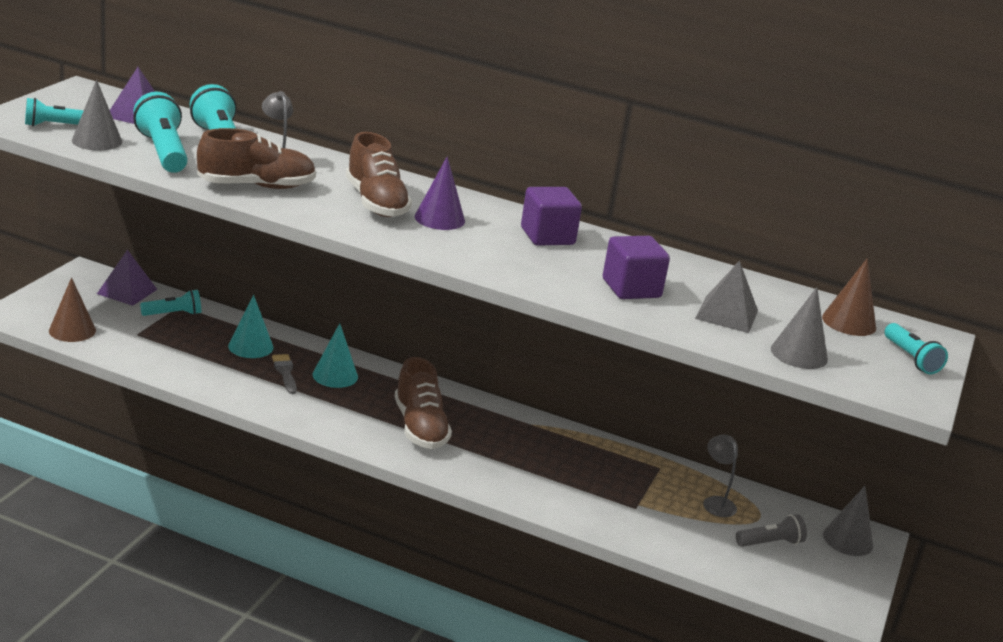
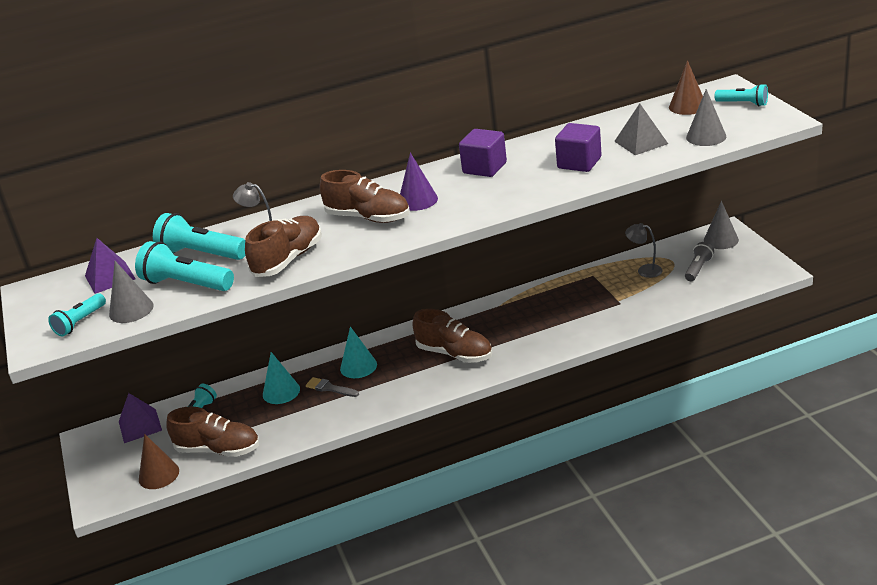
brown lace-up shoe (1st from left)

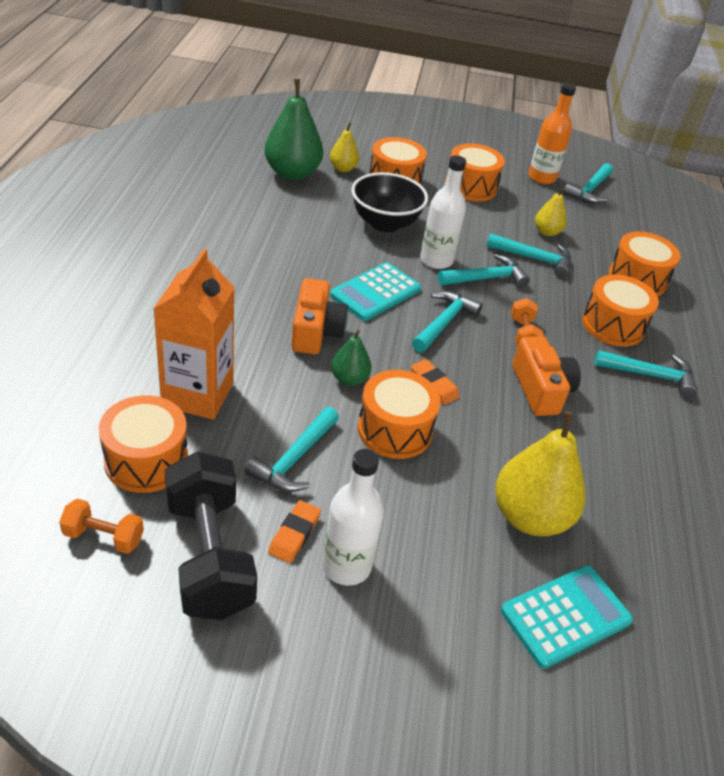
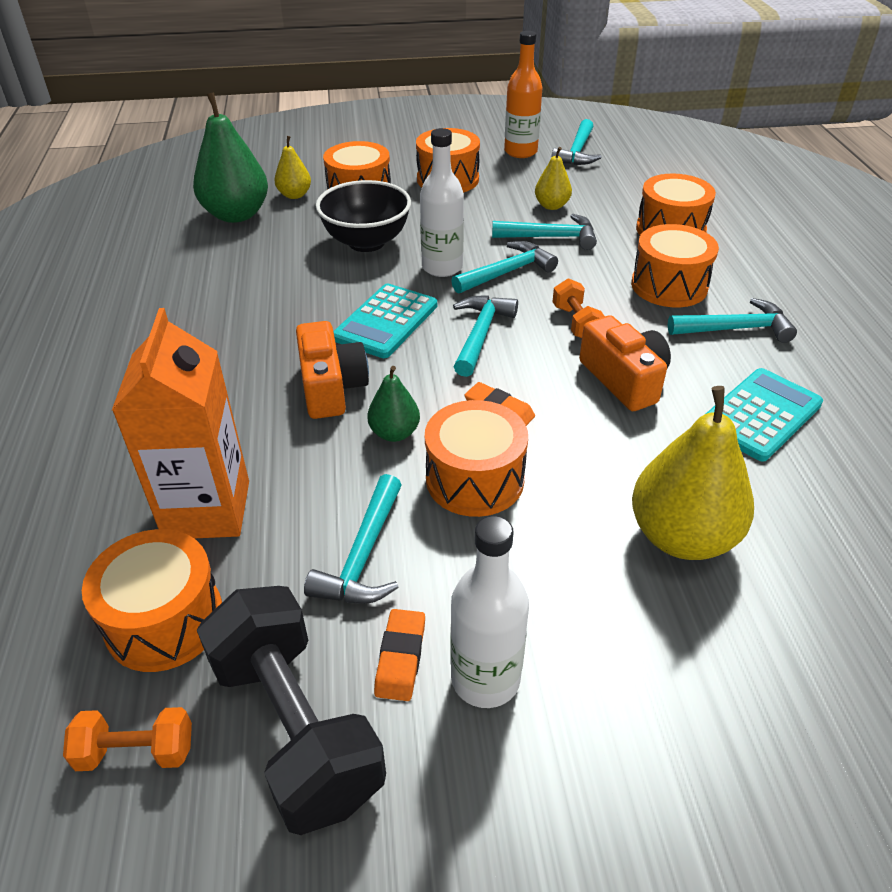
teal adding machine (2nd from left)

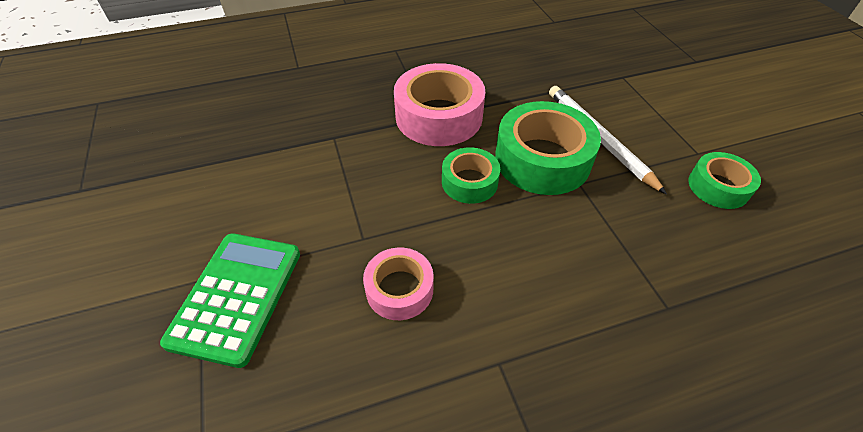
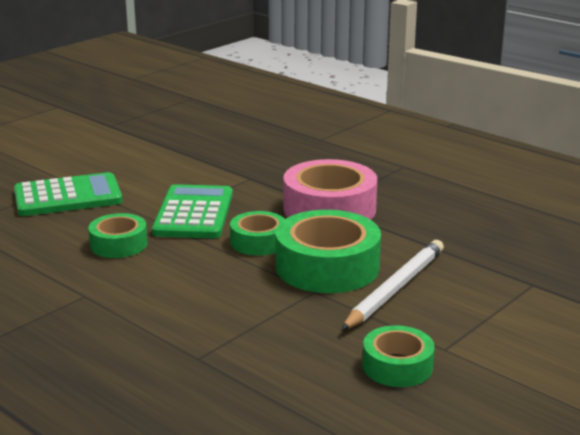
leaf-green sticky tape (1st from left)
leaf-green adding machine (2nd from left)

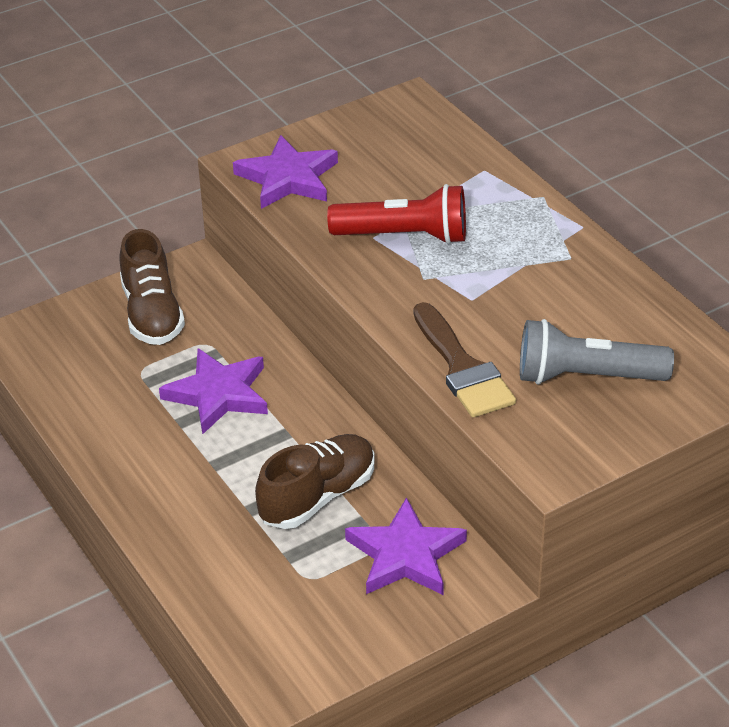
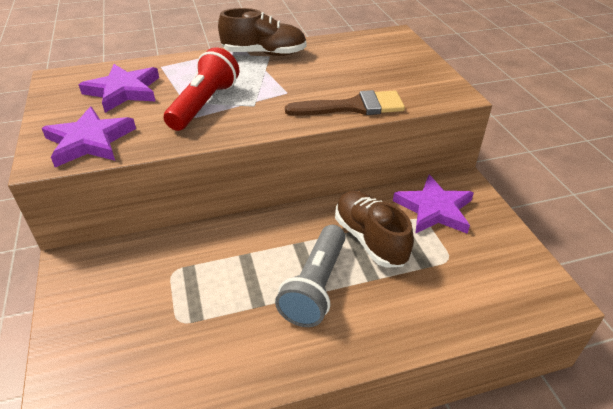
brown lace-up shoe (1st from left)
grey pocket torch
purple star (2nd from left)

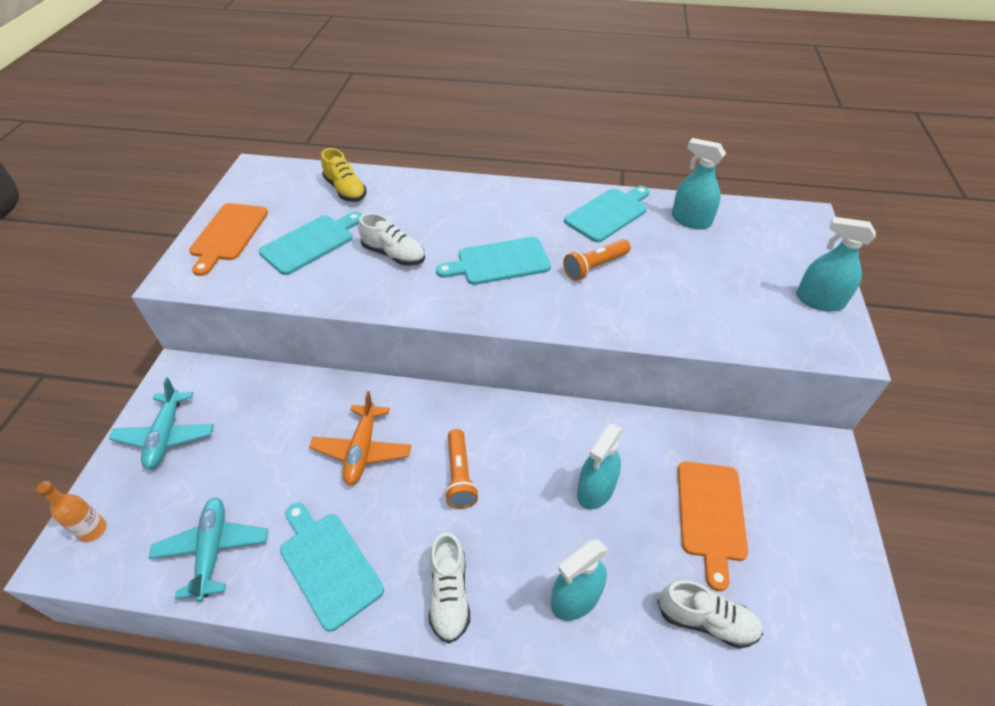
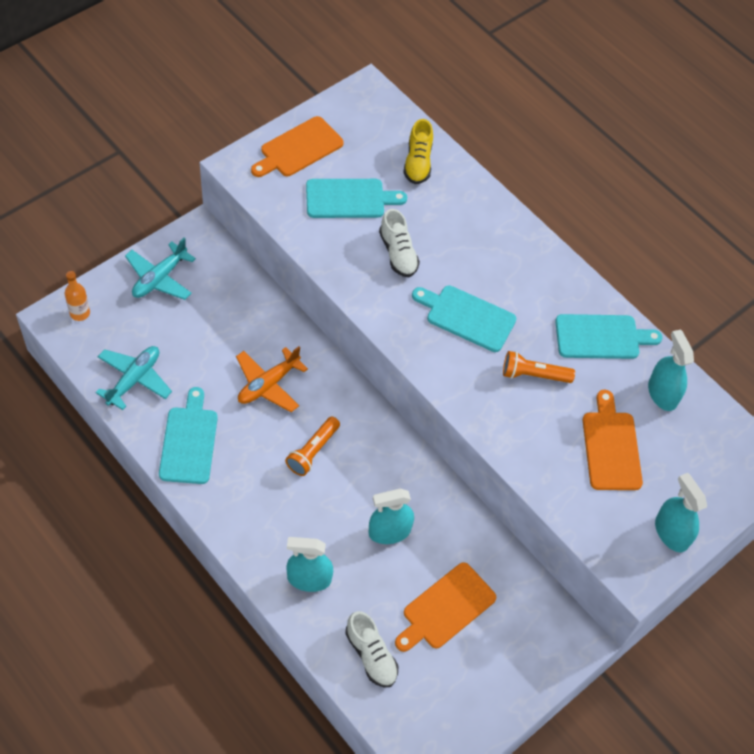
snow-white lace-up shoe (2nd from left in the first image)
orange-coloured bread board (3rd from left)

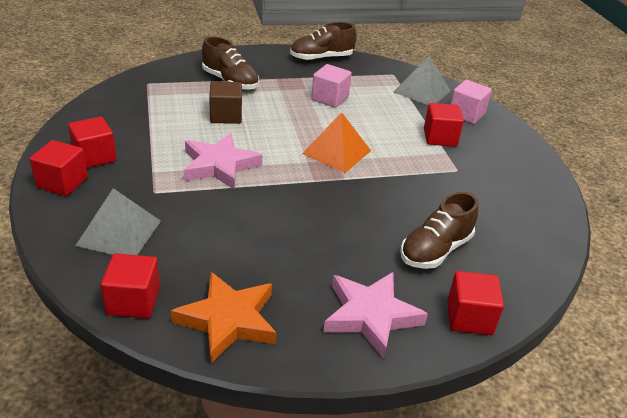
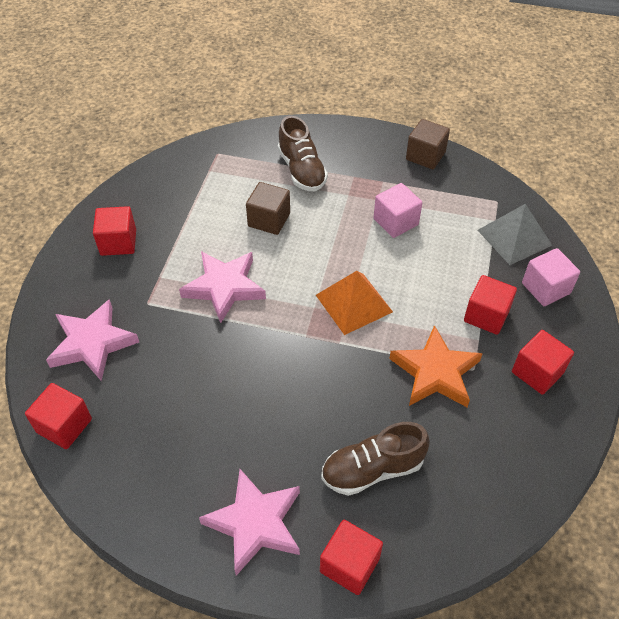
brown block (2nd from left)
crimson block (5th from left)
pink star (1st from left)
orange-coloured star

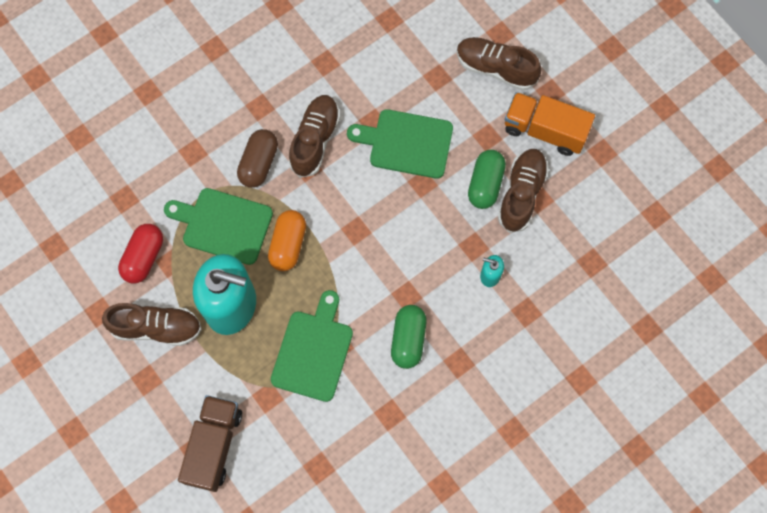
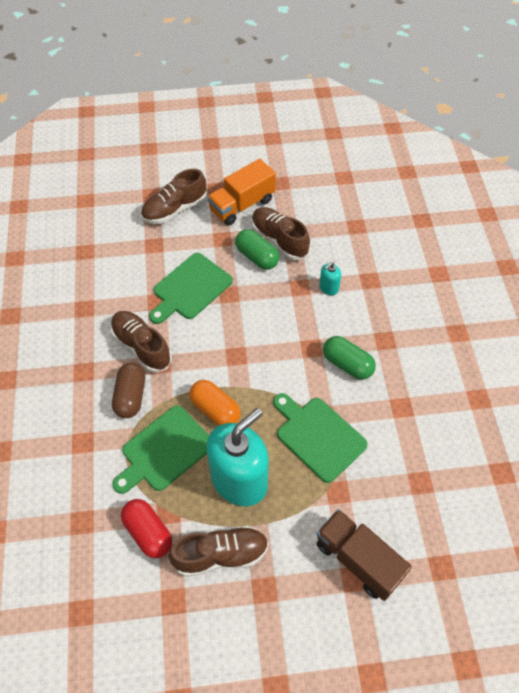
brown pill shape
brown lace-up shoe (3rd from left)

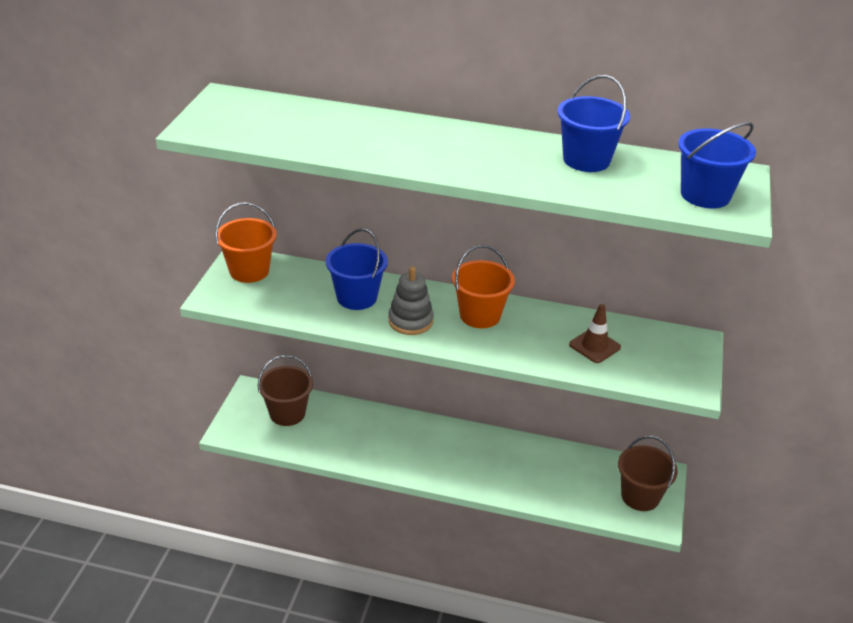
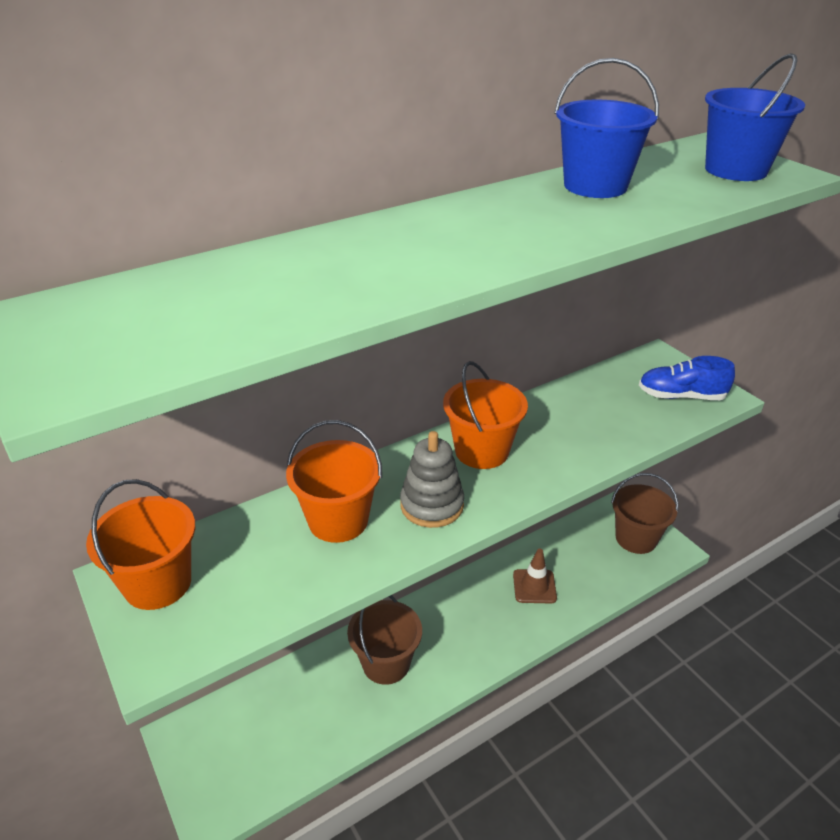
orange-coloured sand bucket (2nd from left)
brown safety cone
brown sand bucket (1st from left)
blue lace-up shoe

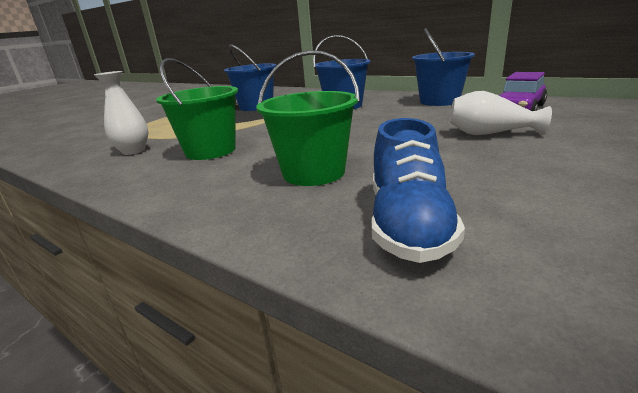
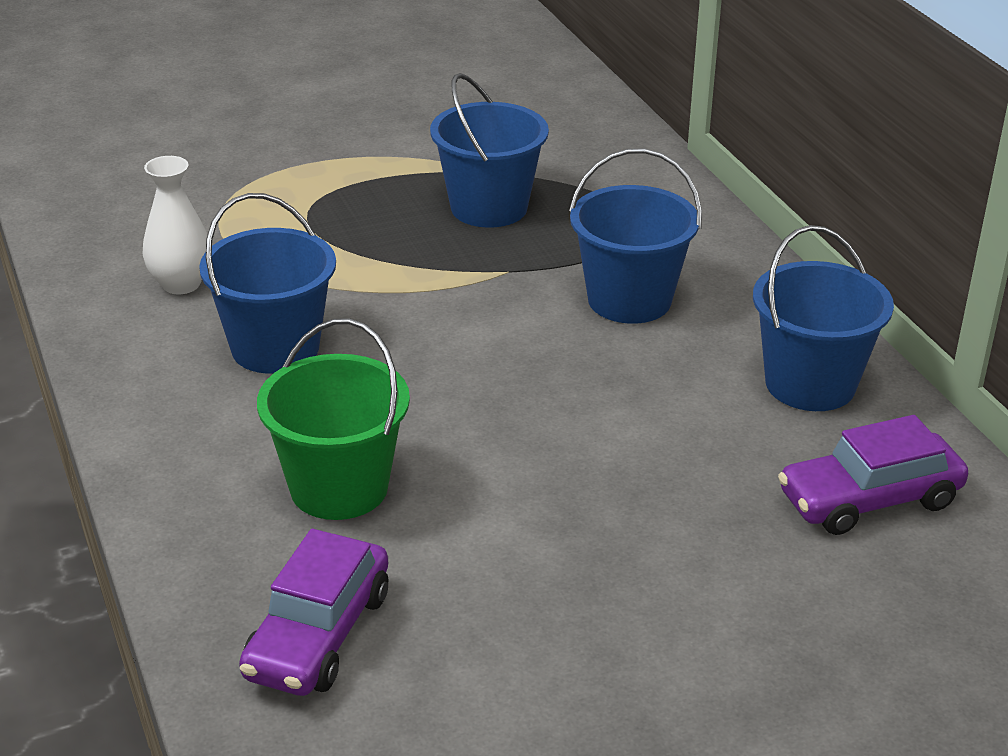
blue sand bucket (1st from left)
snow-white tall vase (2nd from left in the first image)
purple toy car (1st from left)

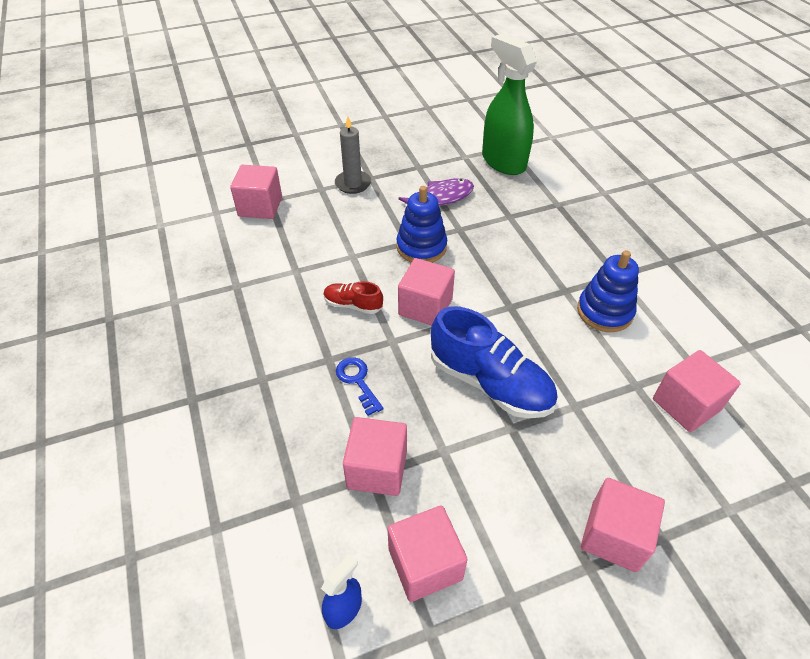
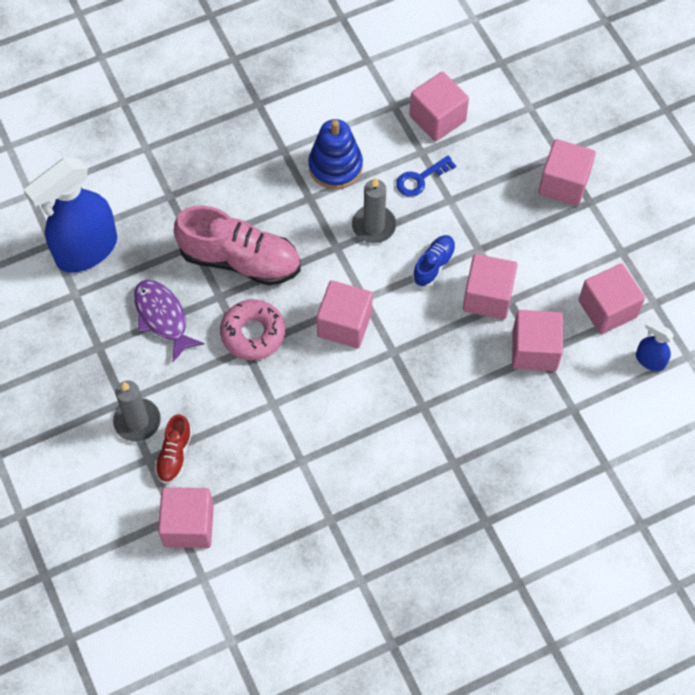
blue spray bottle (1st from left)
pink donut
crimson lace-up shoe
blue lace-up shoe
blue latchkey
grey candle (2nd from left)
pink lace-up shoe
pink block (4th from left)

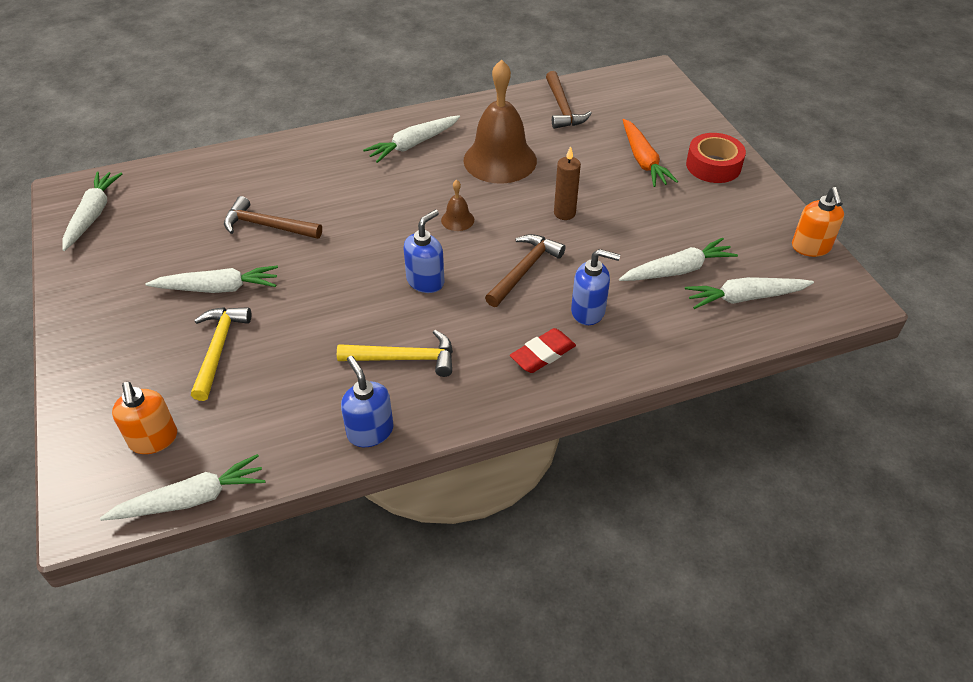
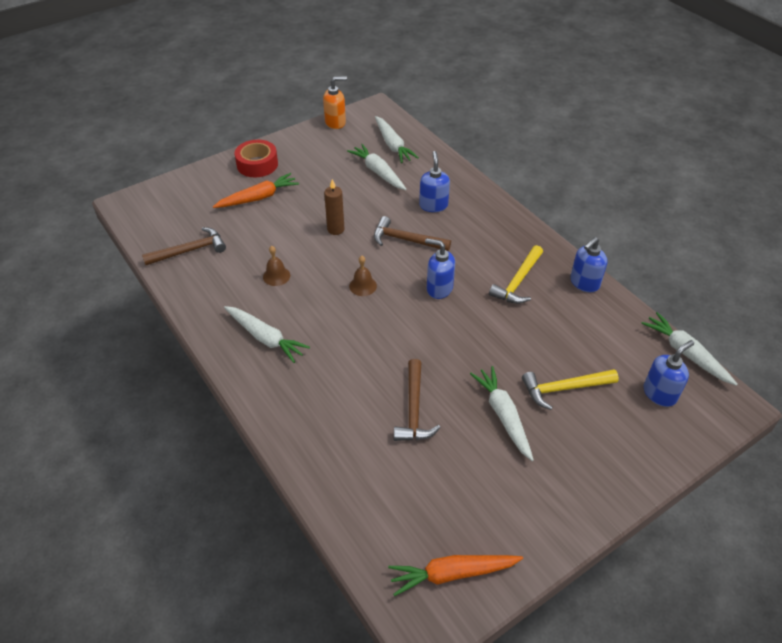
brown hand bell (1st from left)
orange-coloured toy carrot (2nd from left)
crimson eraser
bright yellow claw hammer (1st from left)
blue soap pump (4th from left)

